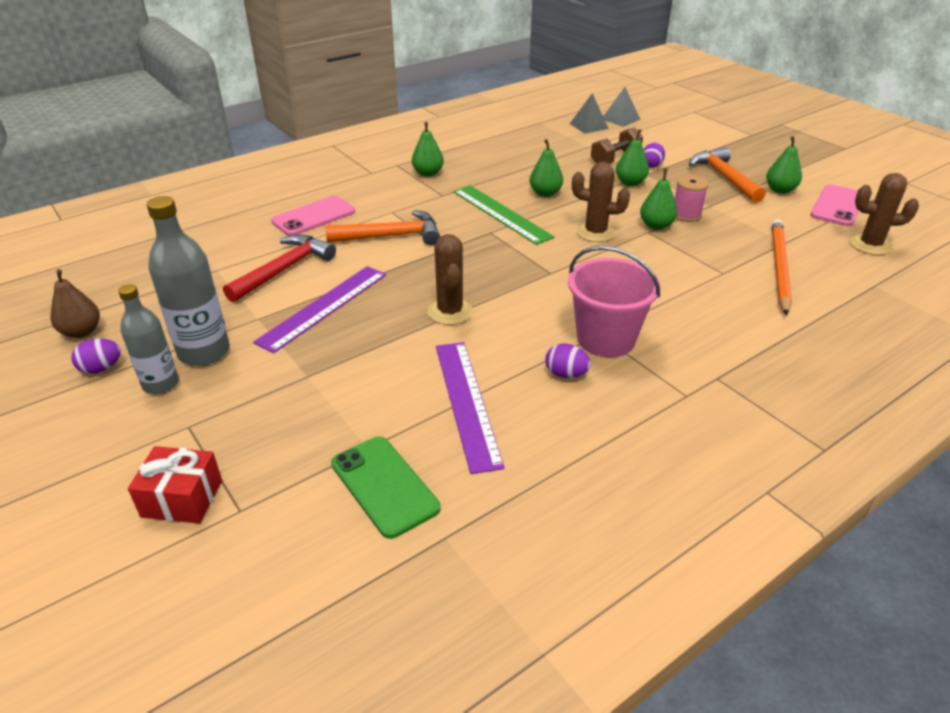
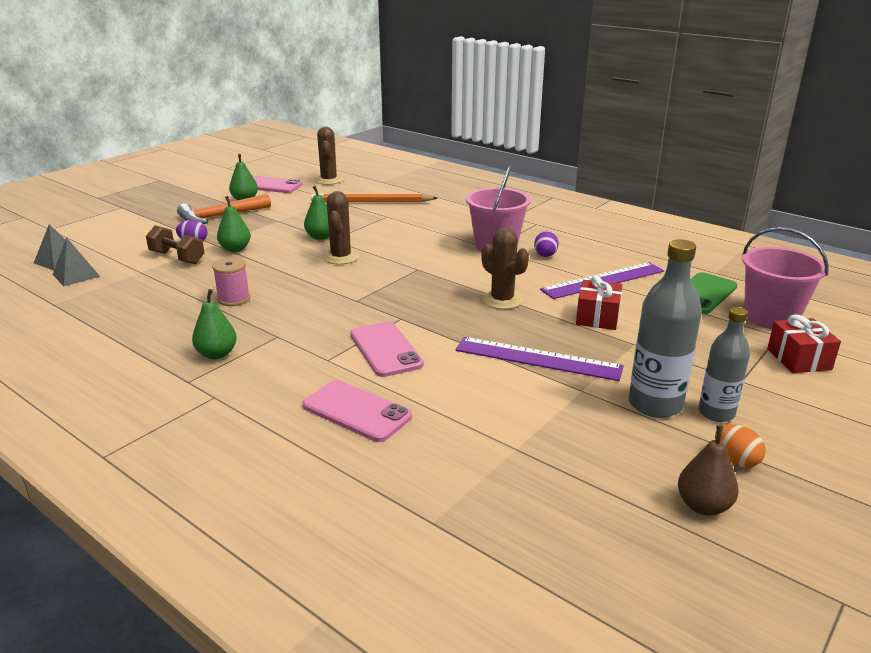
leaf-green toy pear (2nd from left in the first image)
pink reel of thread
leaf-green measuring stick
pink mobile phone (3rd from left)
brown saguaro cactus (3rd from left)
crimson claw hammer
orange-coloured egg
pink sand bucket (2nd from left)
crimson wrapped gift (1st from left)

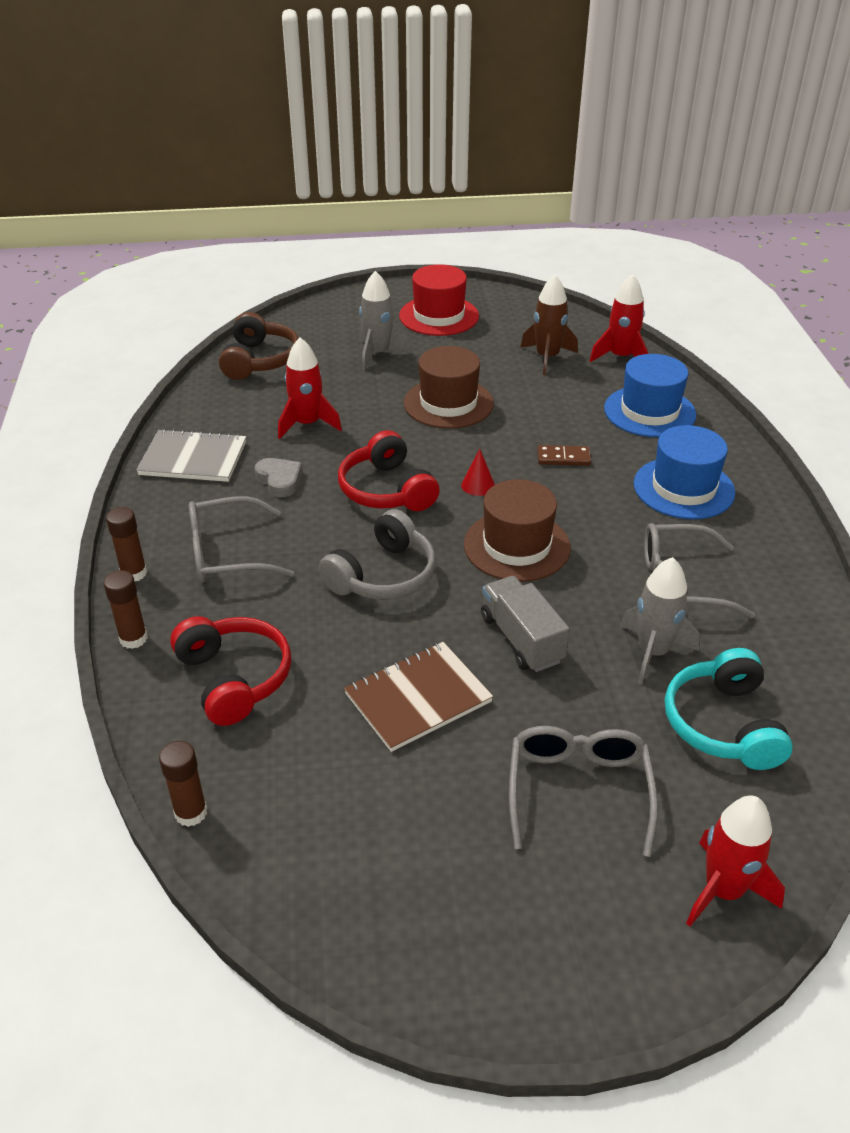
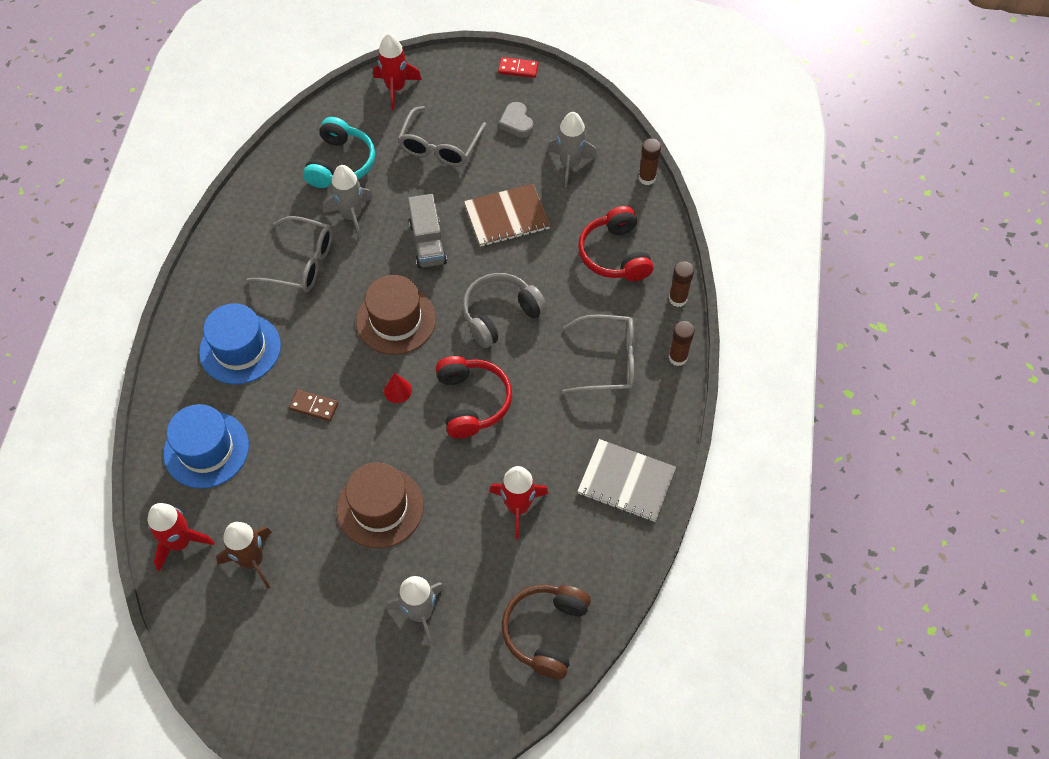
crimson hat
grey heart
crimson domino piece
grey spaceship (3rd from left)

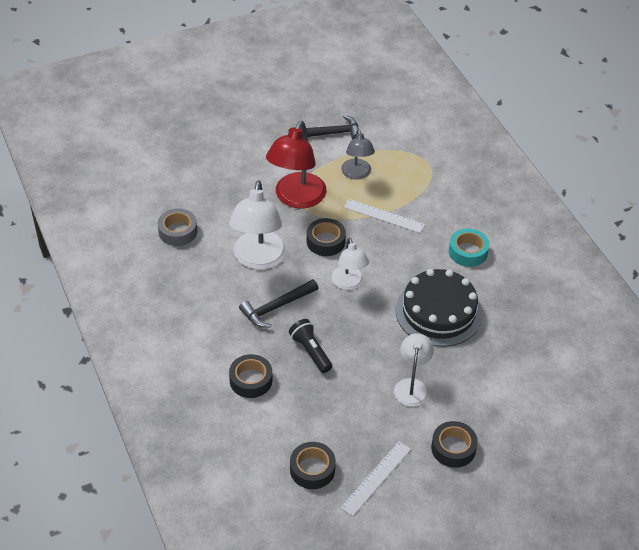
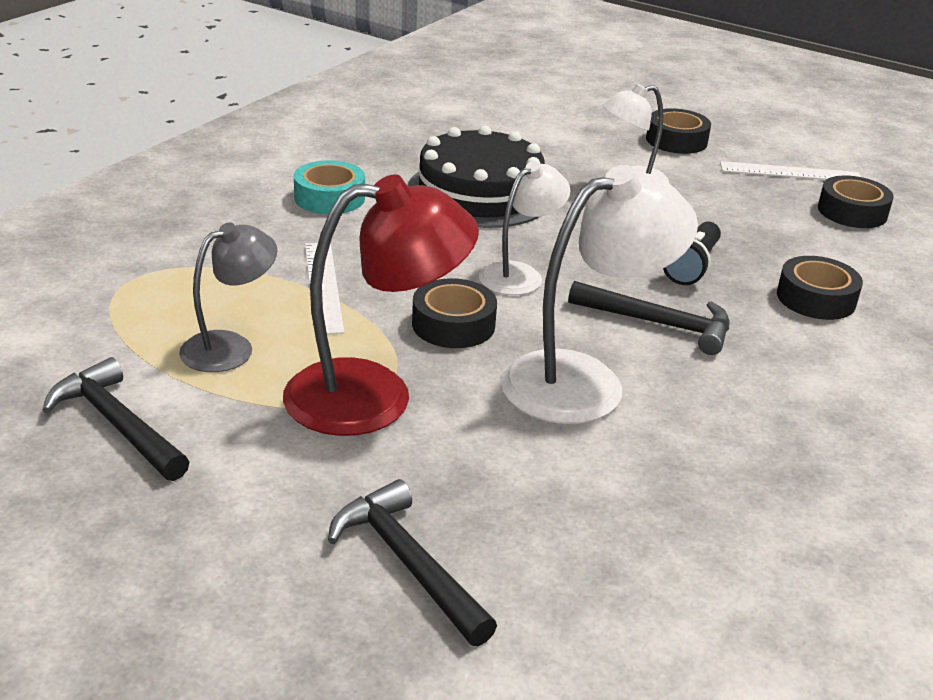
grey sticky tape
ebony claw hammer (2nd from left)

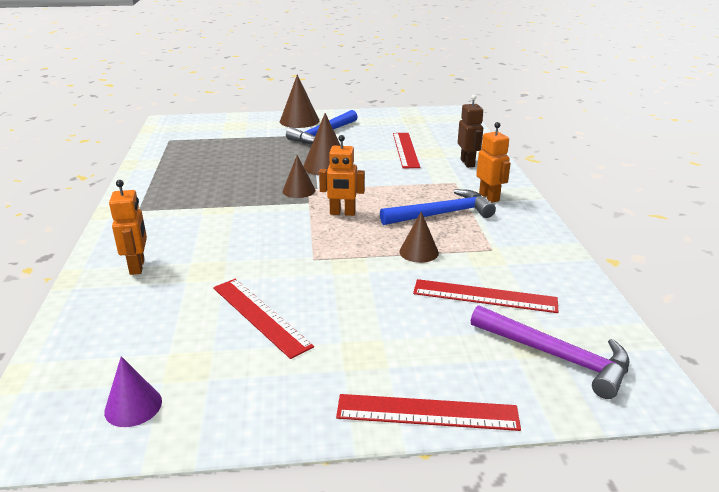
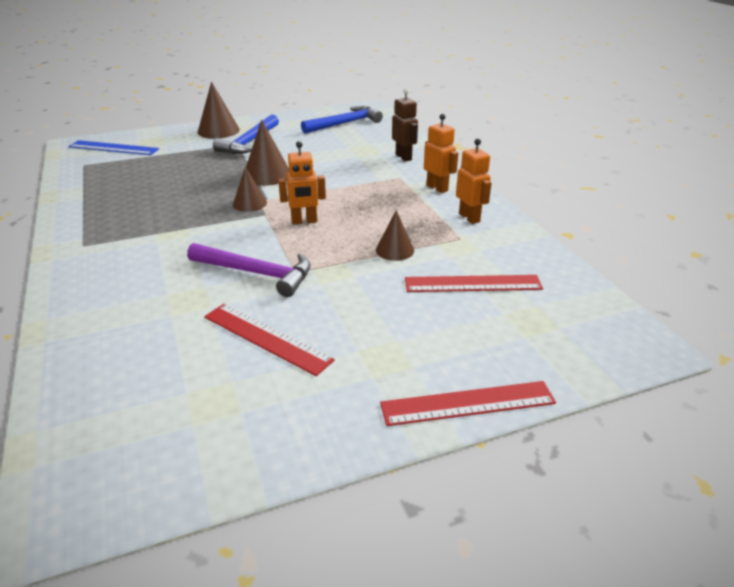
crimson measuring stick (2nd from left in the first image)
orange-coloured robot figure (3rd from left)
blue claw hammer (2nd from left)
purple claw hammer
purple cone
blue measuring stick

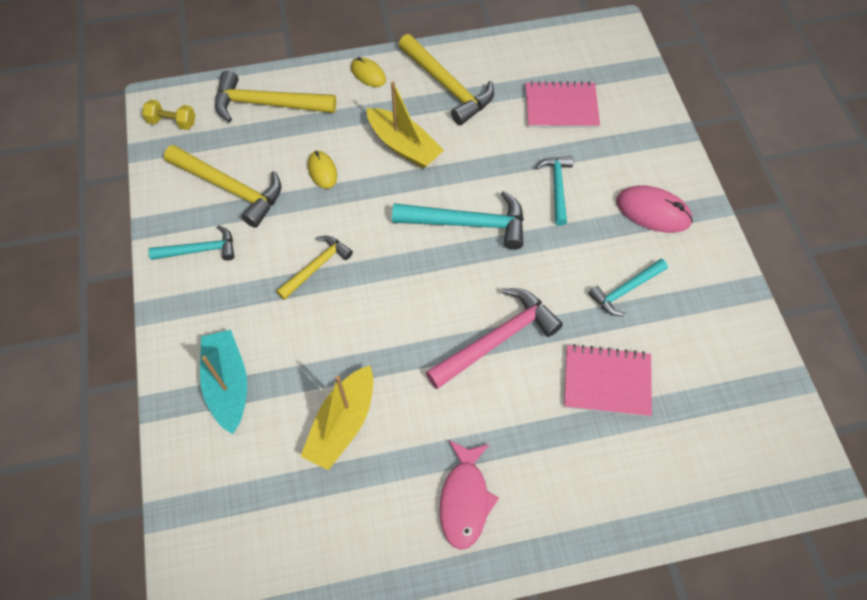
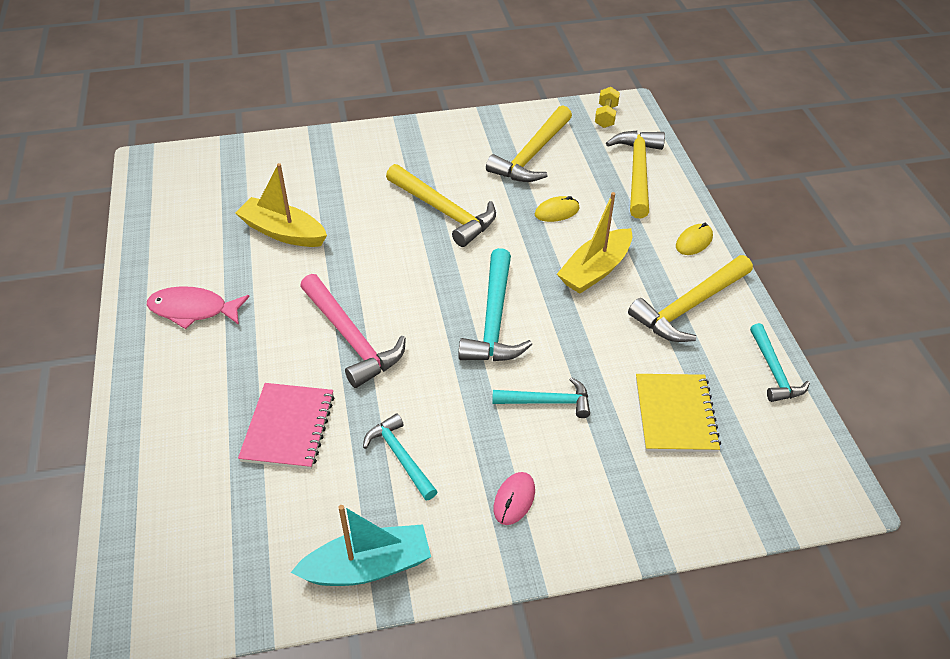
bright yellow notepad
pink mouse
teal claw hammer (4th from left)
bright yellow claw hammer (1st from left)
teal sailboat

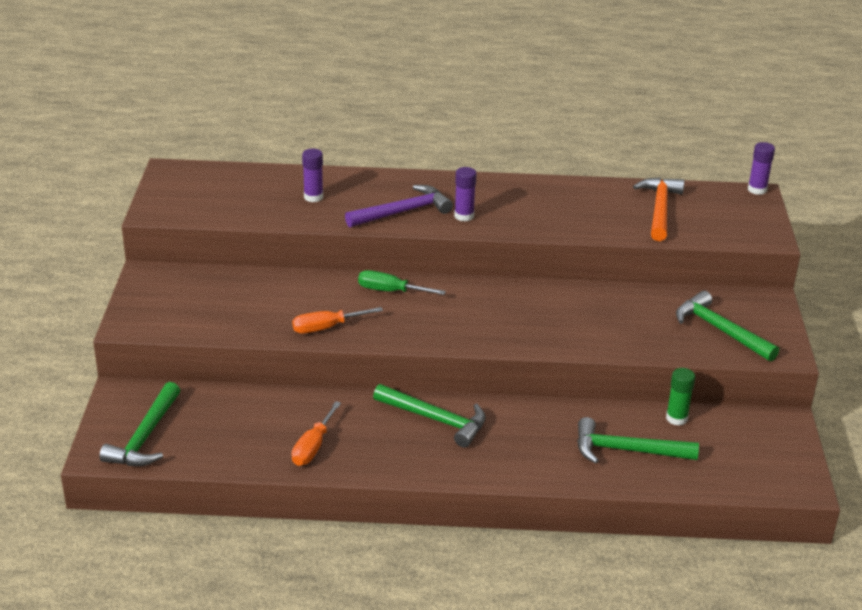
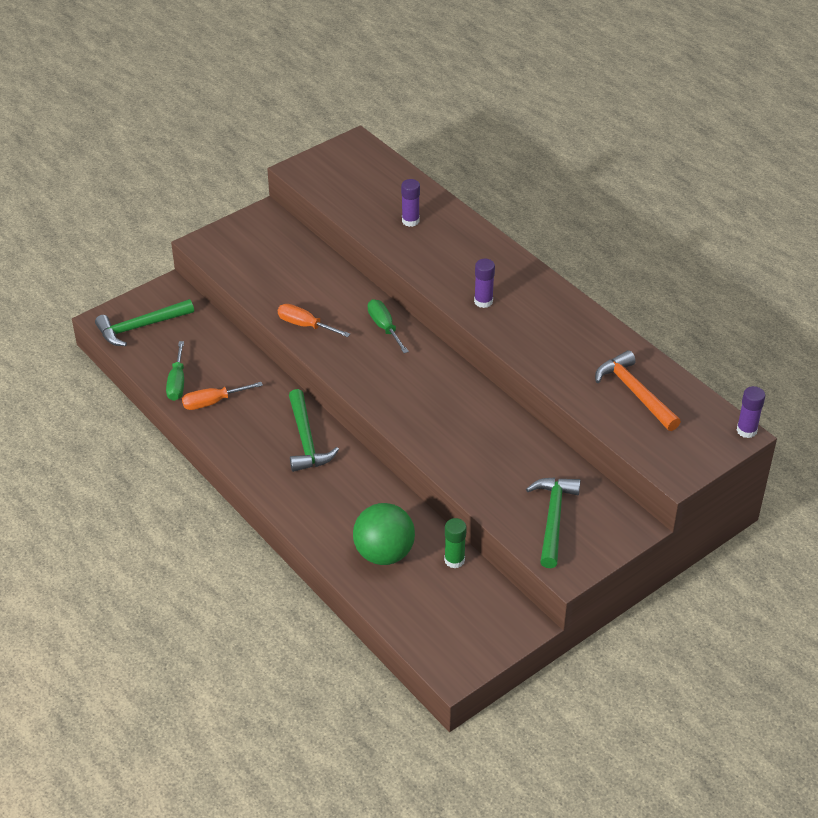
orange-coloured claw hammer
purple claw hammer
leaf-green play ball
leaf-green hand screwdriver (1st from left)

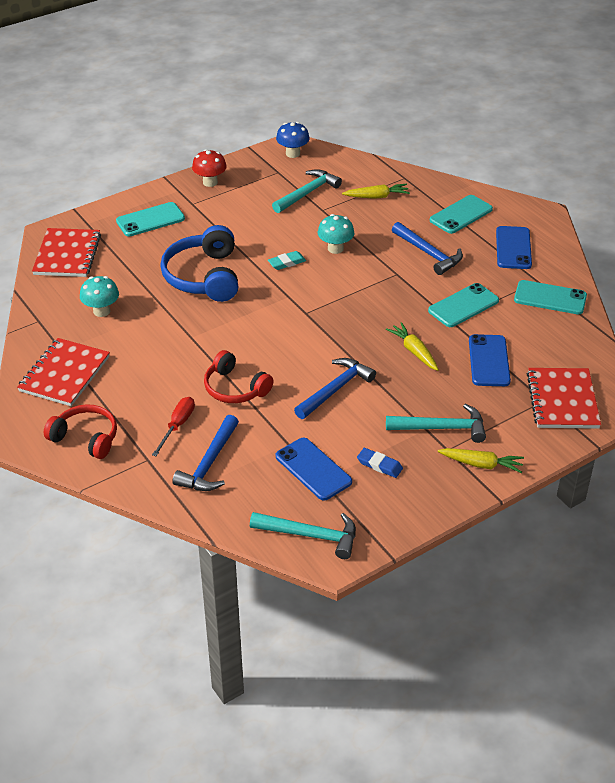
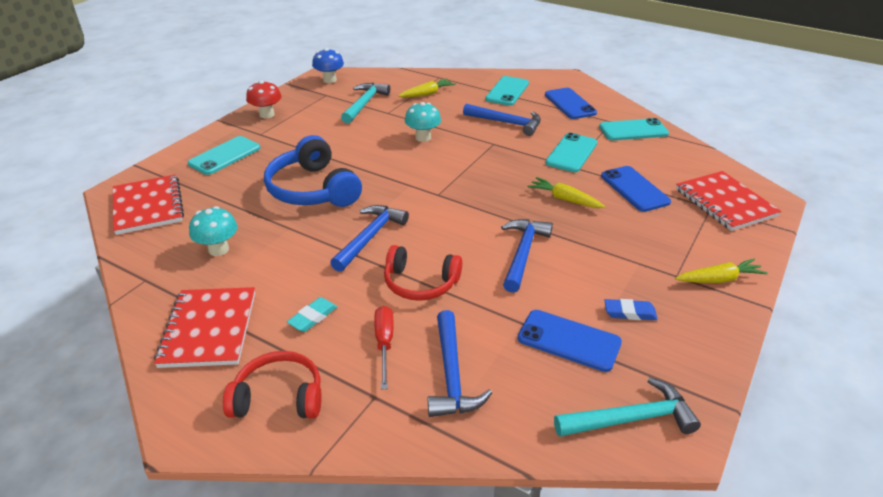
teal eraser
teal claw hammer (3rd from left in the first image)
blue claw hammer (1st from left)

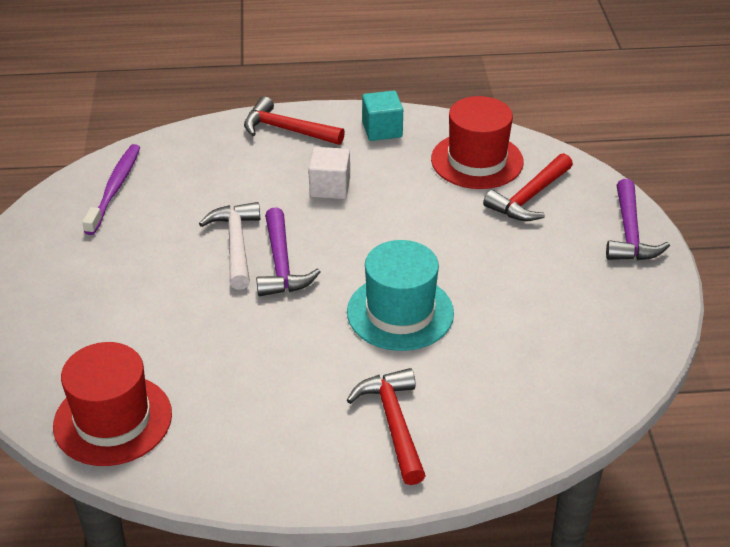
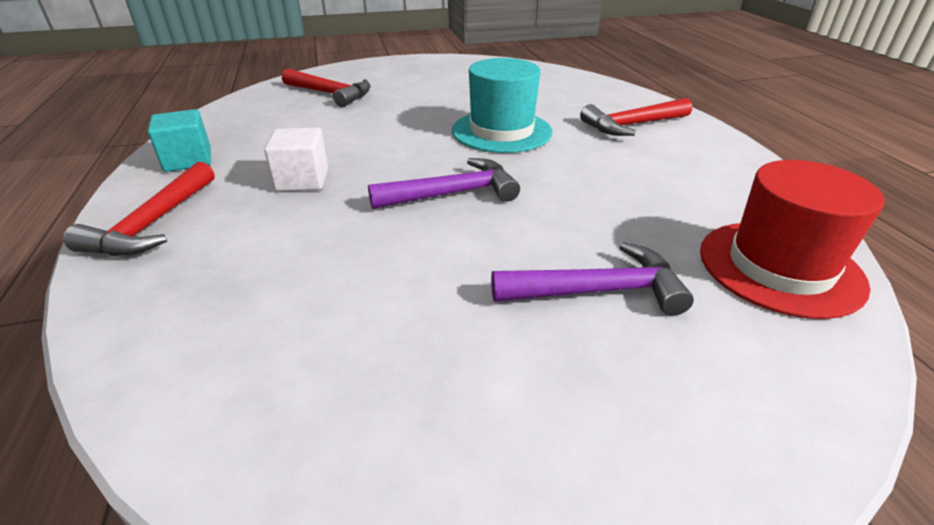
crimson hat (2nd from left in the first image)
purple dental brush
purple claw hammer (2nd from left)
snow-white claw hammer

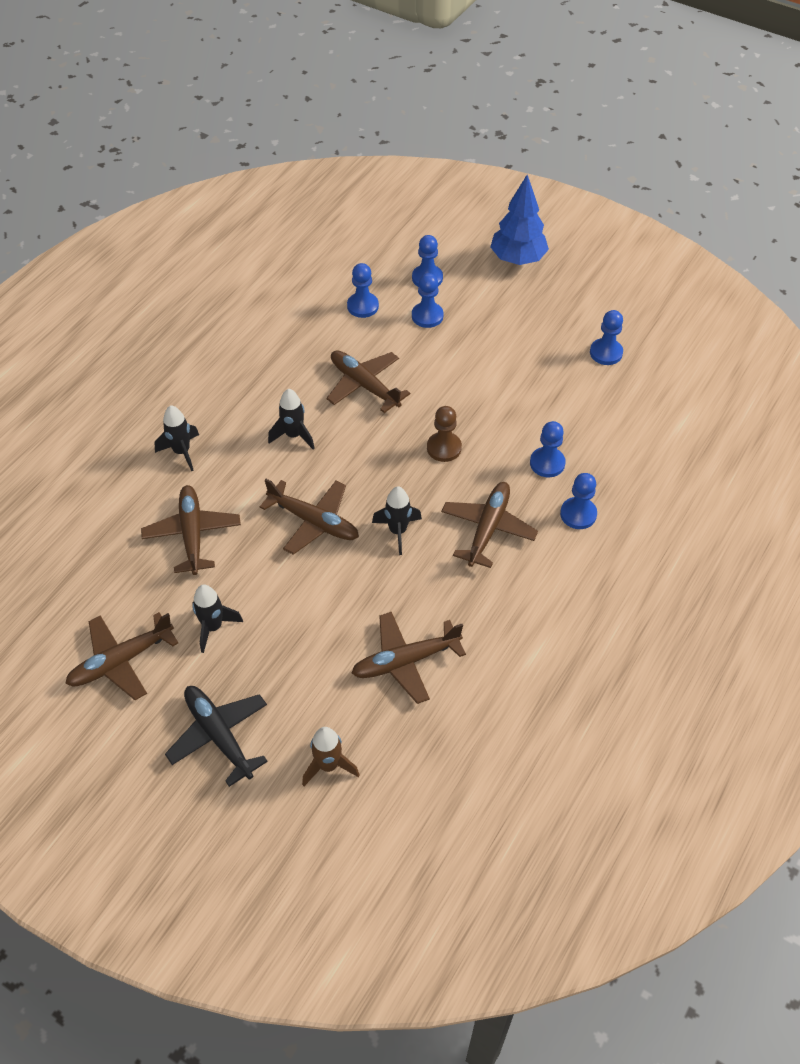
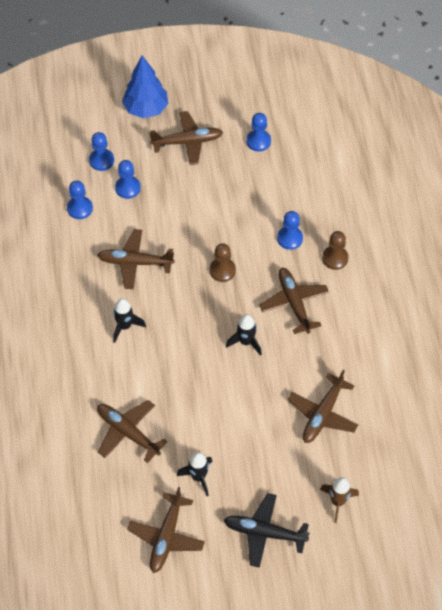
ebony spaceship (1st from left in the first image)
brown chess pawn (2nd from left)
brown aeroplane (4th from left)

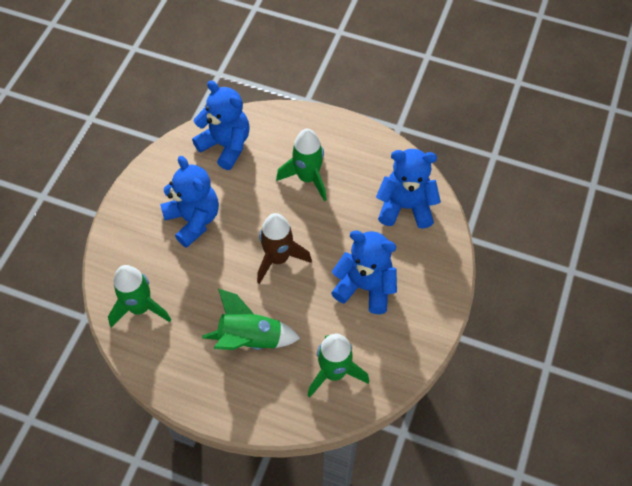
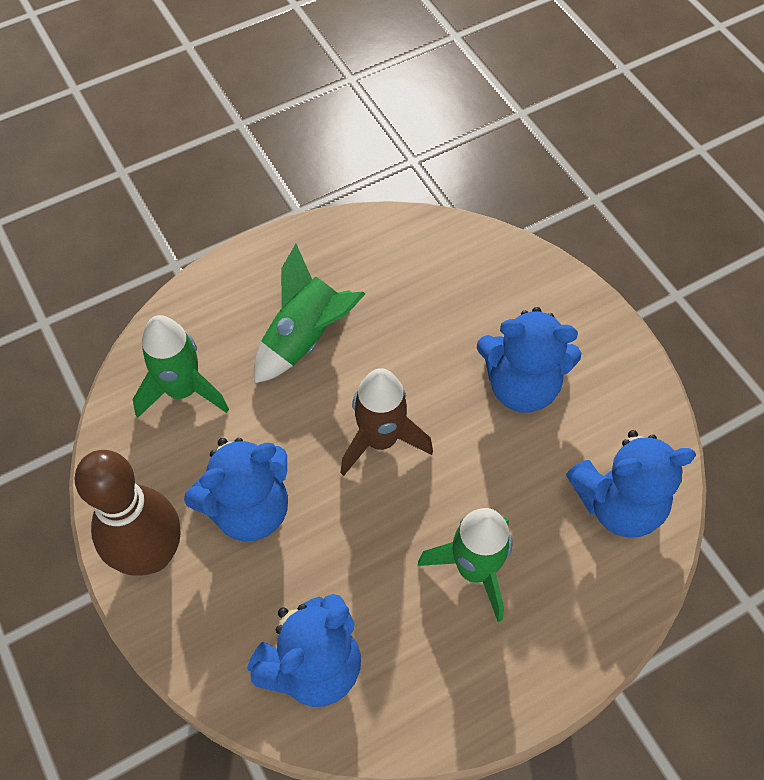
leaf-green spaceship (1st from left in the first image)
brown tenpin

